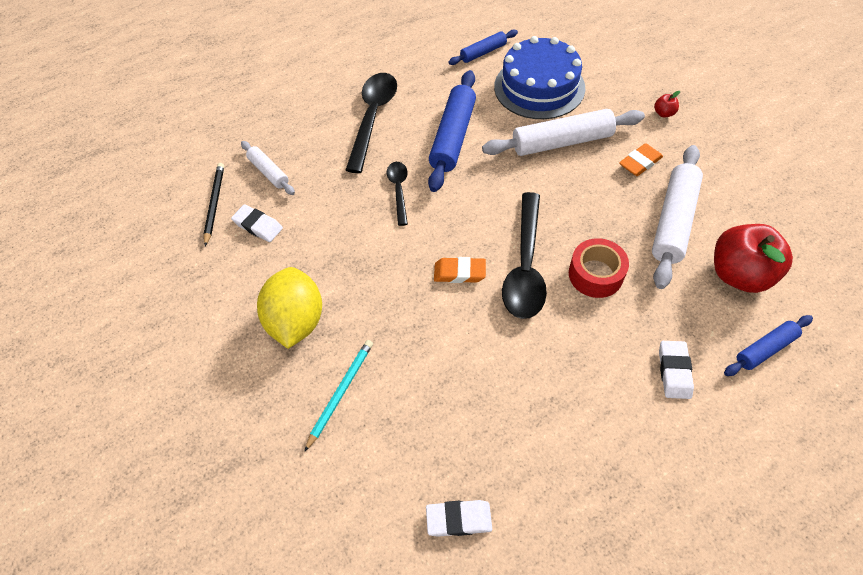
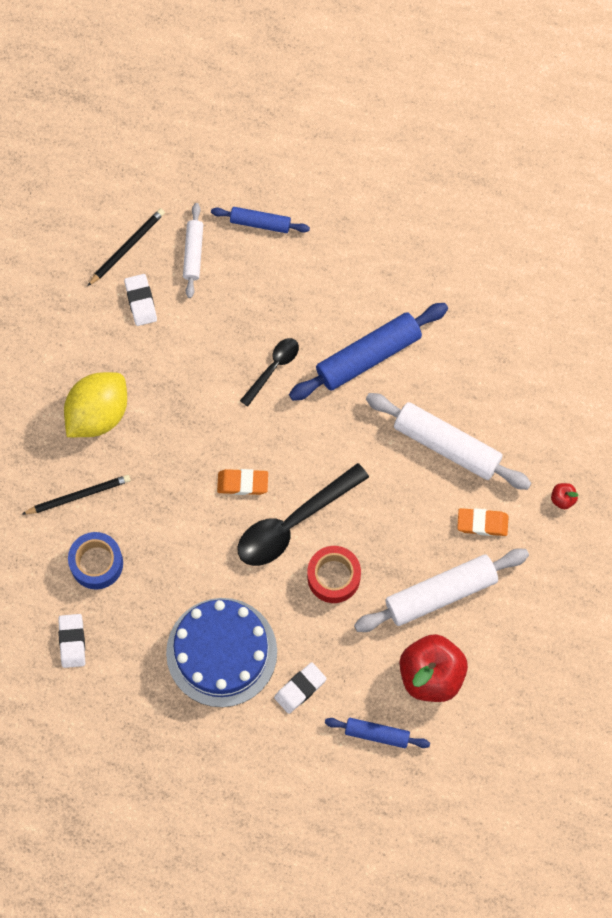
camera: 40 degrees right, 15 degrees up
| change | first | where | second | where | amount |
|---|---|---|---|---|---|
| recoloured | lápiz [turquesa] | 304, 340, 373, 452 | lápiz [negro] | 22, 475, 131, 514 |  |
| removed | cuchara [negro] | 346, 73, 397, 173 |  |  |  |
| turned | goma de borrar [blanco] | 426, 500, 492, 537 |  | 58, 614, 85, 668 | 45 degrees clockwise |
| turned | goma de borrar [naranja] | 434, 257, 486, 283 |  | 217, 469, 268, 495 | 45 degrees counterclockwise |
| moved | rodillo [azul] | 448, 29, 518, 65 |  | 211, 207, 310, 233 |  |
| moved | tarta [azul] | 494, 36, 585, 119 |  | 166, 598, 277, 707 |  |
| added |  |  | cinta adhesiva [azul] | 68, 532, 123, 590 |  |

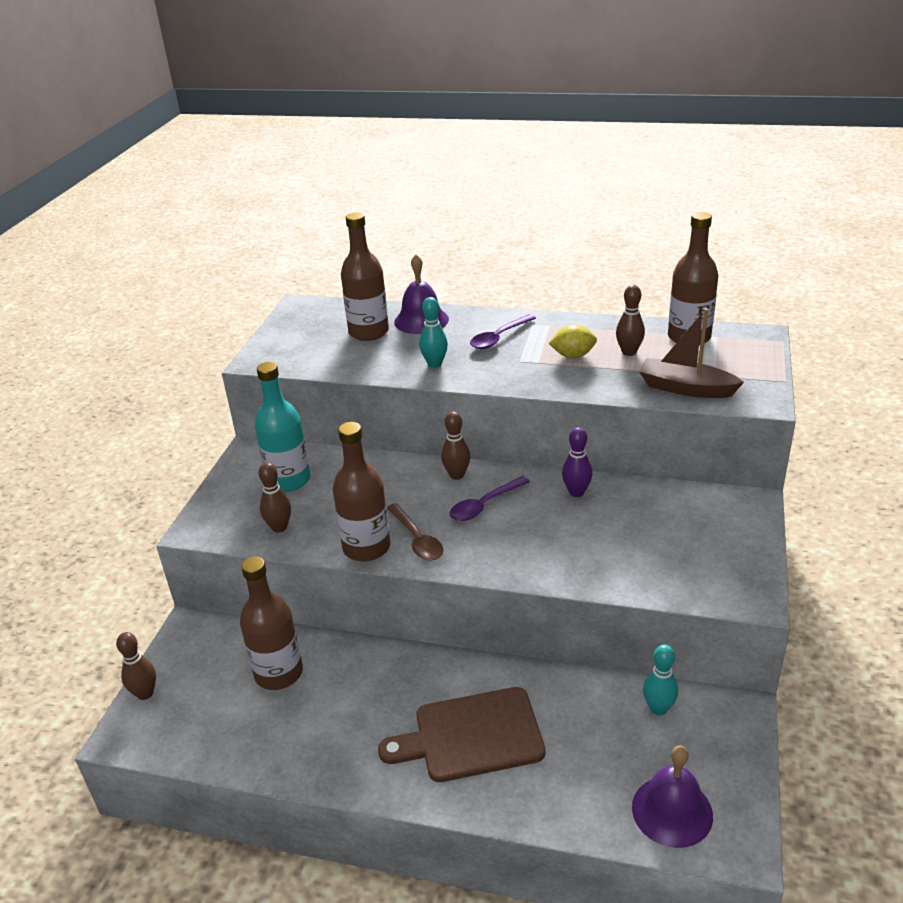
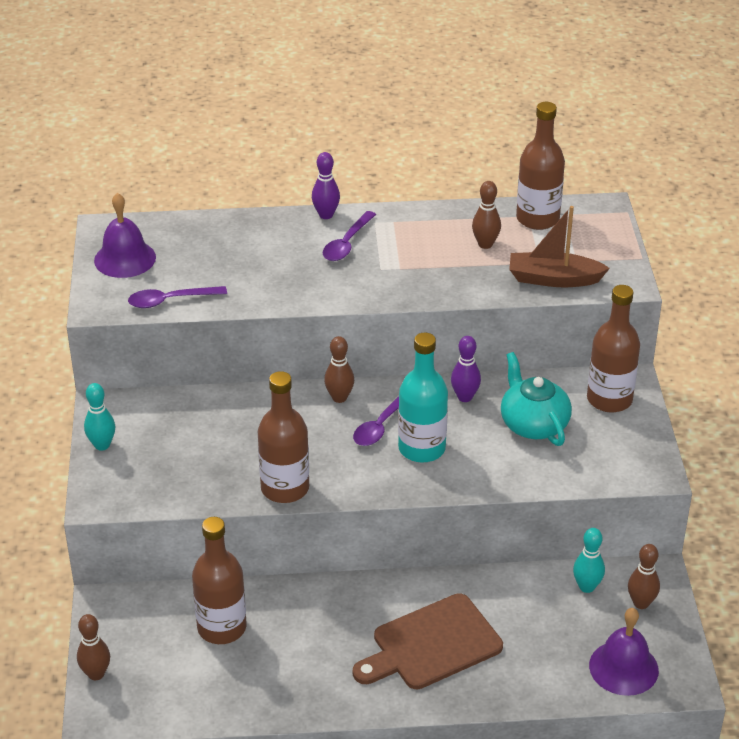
camera: 20 degrees left, 5 degrees up
| change | first | where | second | where | amount |
|---|---|---|---|---|---|
| moved | botella [turquesa] | 255, 362, 310, 492 |  | 398, 333, 448, 463 |  |
| moved | bolo [marrón] | 259, 462, 291, 533 |  | 628, 544, 660, 609 |  |
| moved | botella [marrón] | 341, 212, 389, 341 |  | 587, 285, 640, 413 |  |
| removed | cuchara [marrón] | 387, 503, 443, 560 |  |  |  |
| moved | campana [morado] | 394, 254, 449, 334 |  | 94, 193, 156, 278 |  |
| moved | bolo [turquesa] | 419, 297, 448, 368 |  | 84, 383, 115, 451 |  |
| removed | limón [amarillo] | 549, 325, 597, 358 |  |  |  |
| added |  |  | cuchara [morado] | 128, 286, 227, 308 |  |
| added |  |  | bolo [morado] | 312, 152, 340, 219 |  |
| added |  |  | tetera [turquesa] | 501, 352, 572, 446 |  |

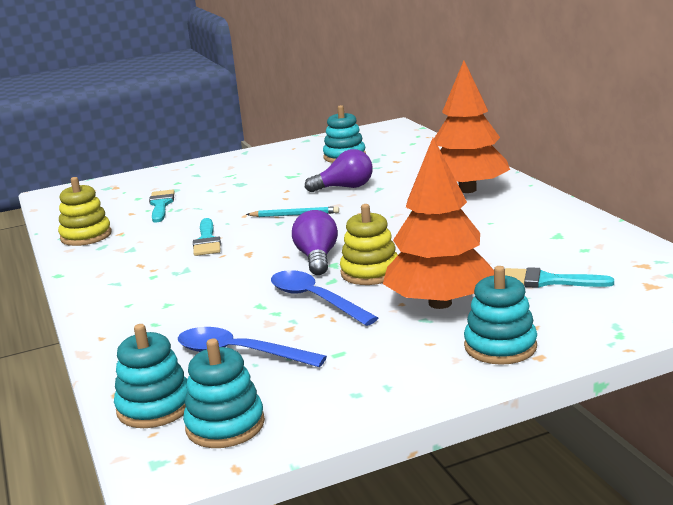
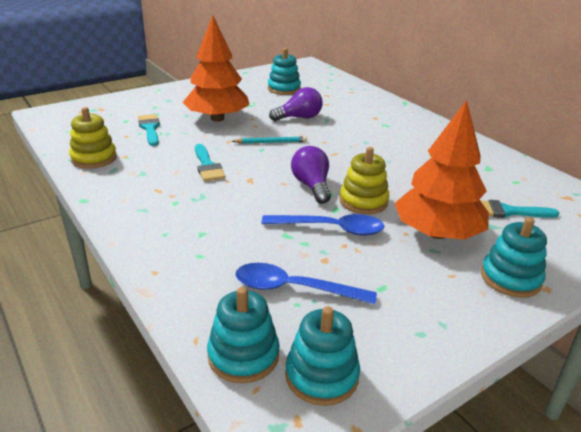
camera: 15 degrees left, 10 degrees up
| change | first | where | second | where | amount |
|---|---|---|---|---|---|
| turned | cuchara [azul] | 271, 270, 378, 326 |  | 261, 214, 384, 236 | 150 degrees clockwise |
| moved | árbol [naranja] | 434, 61, 510, 193 |  | 183, 16, 249, 122 |  |

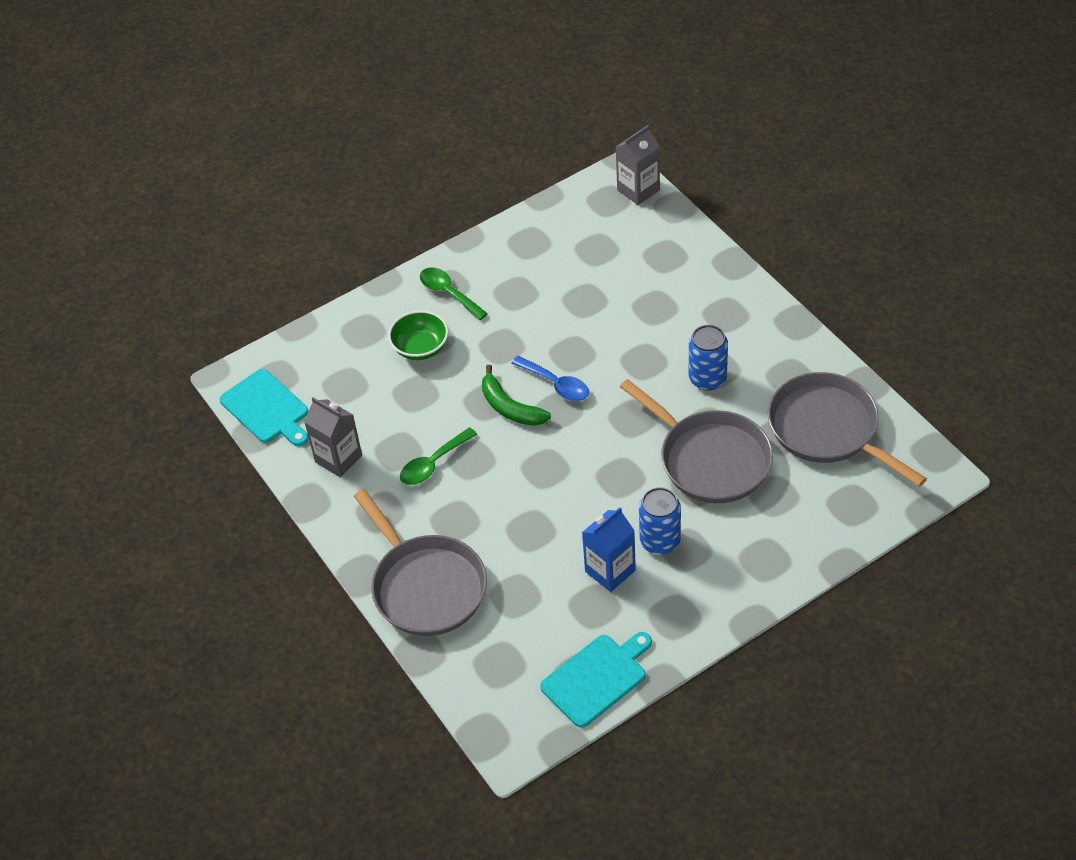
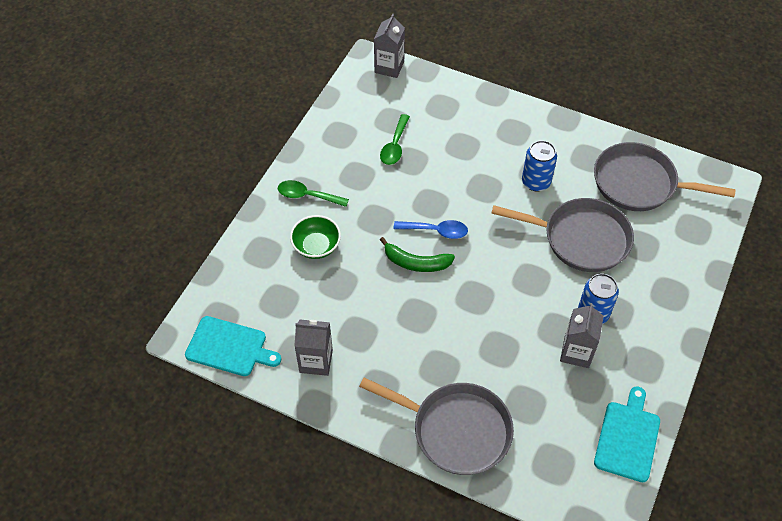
camera: 35 degrees left, 5 degrees up
| change | first | where | second | where | amount |
|---|---|---|---|---|---|
| moved | cuchara [verde] | 400, 427, 477, 485 |  | 380, 114, 410, 165 |  |
| recoloured | cartón de leche [azul] | 582, 507, 636, 592 | cartón de leche [gris] | 560, 303, 604, 368 |  |

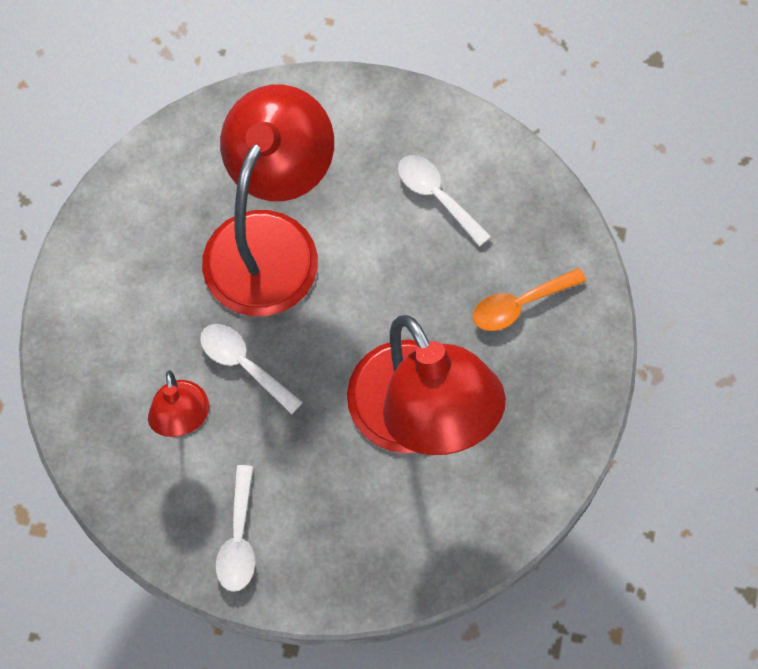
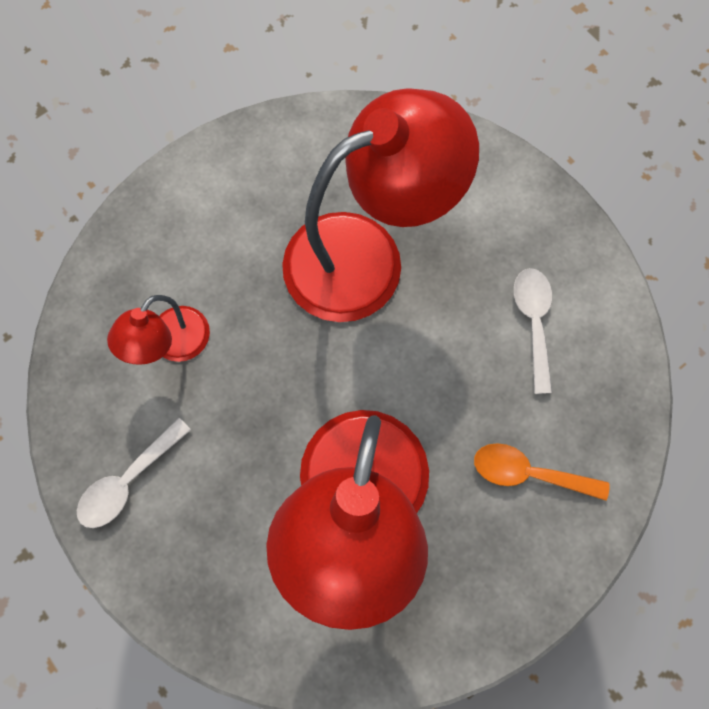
camera: 40 degrees right, 5 degrees up
| change | first | where | second | where | amount |
|---|---|---|---|---|---|
| removed | cuchara [blanco] | 200, 324, 303, 414 |  |  |  |

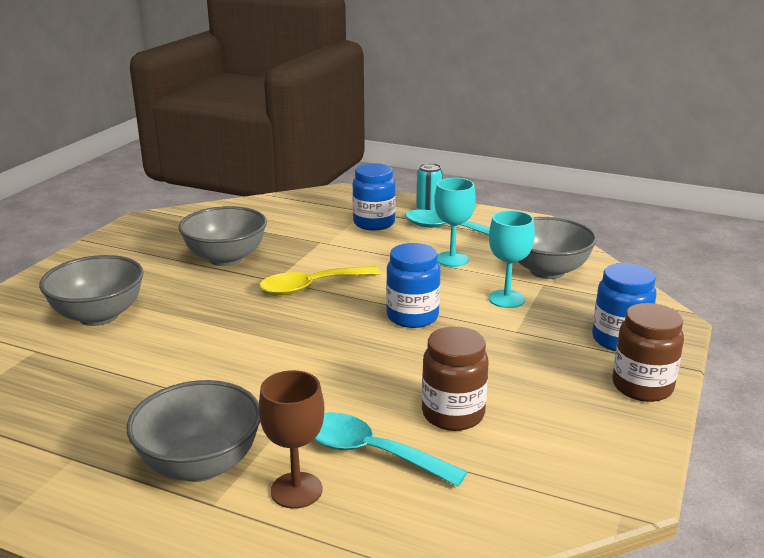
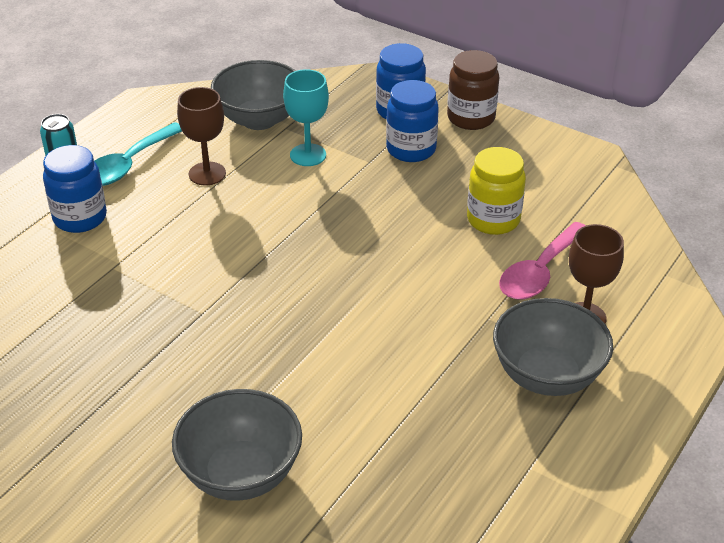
camera: 80 degrees left, 15 degrees up
| change | first | where | second | where | amount |
|---|---|---|---|---|---|
| removed | cuenco [gris] | 178, 206, 267, 266 |  |  |  |
| removed | cuchara [amarillo] | 259, 266, 381, 295 |  |  |  |
| recoloured | cuchara [turquesa] | 314, 412, 467, 487 | cuchara [rosa] | 499, 222, 586, 300 |  |
| moved | tarro [azul] | 386, 243, 440, 328 |  | 386, 80, 439, 162 |  |
| recoloured | tarro [marrón] | 422, 327, 489, 431 | tarro [amarillo] | 467, 147, 526, 235 |  |
| recoloured | copa [turquesa] | 434, 178, 476, 267 | copa [marrón] | 177, 87, 226, 186 |  |

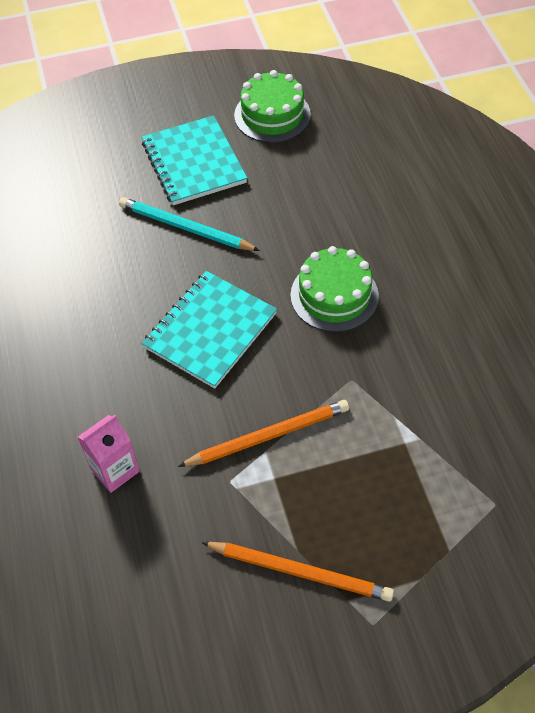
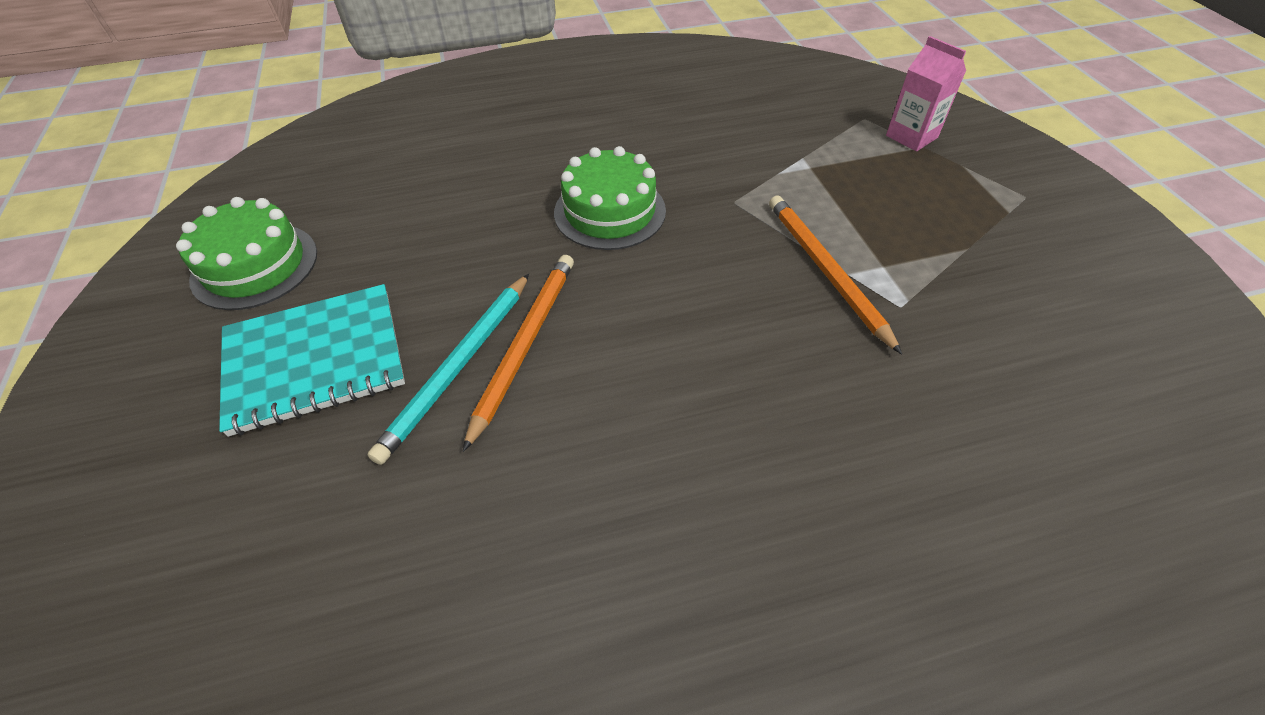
camera: 90 degrees left, 5 degrees down
| change | first | where | second | where | amount |
|---|---|---|---|---|---|
| moved | cartón de leche [rosa] | 77, 415, 140, 493 |  | 886, 36, 966, 151 |  |
| removed | cuaderno [turquesa] | 142, 271, 277, 389 |  |  |  |
| moved | lápiz [naranja] | 201, 542, 394, 602 |  | 463, 255, 574, 452 |  |

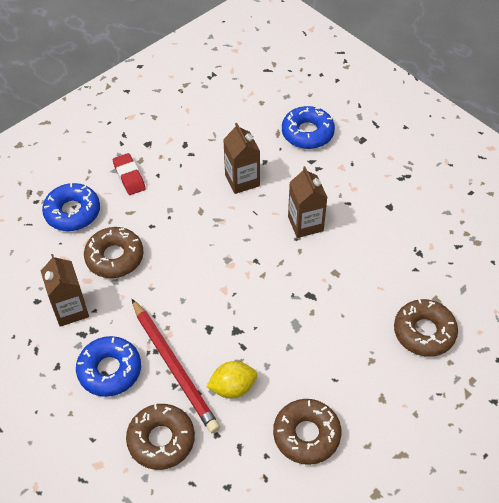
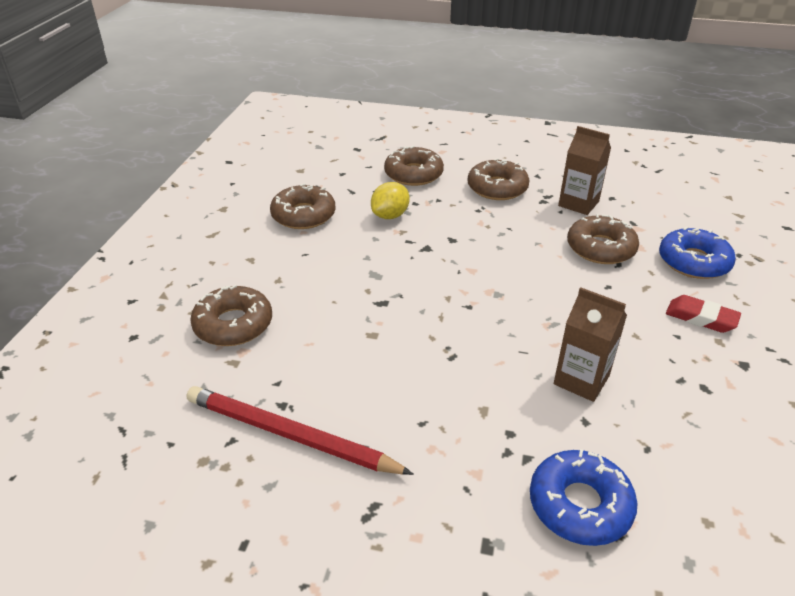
camera: 145 degrees right, 15 degrees down
| change | first | where | second | where | amount |
|---|---|---|---|---|---|
| recoloured | rosquilla [azul] | 76, 336, 141, 397 | rosquilla [marrón] | 467, 158, 529, 200 |  |
| moved | lápiz [rojo] | 132, 299, 220, 433 |  | 187, 386, 414, 475 |  |
| removed | cartón de leche [marrón] | 288, 166, 327, 238 |  |  |  |

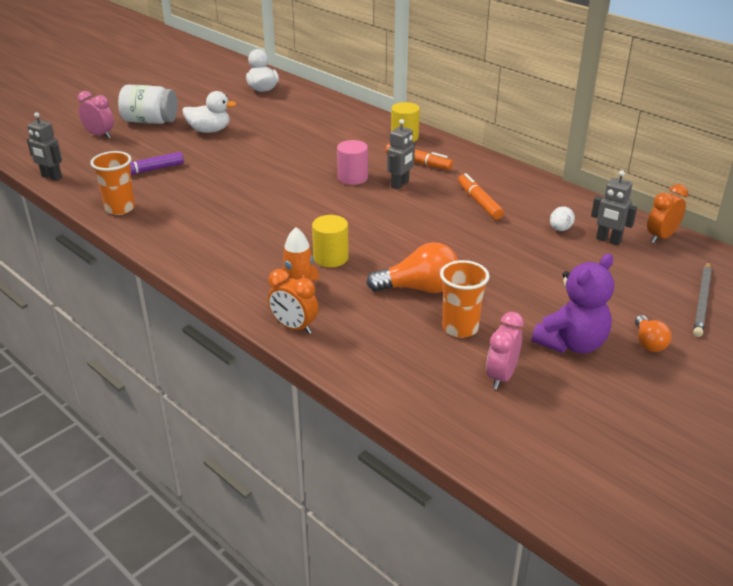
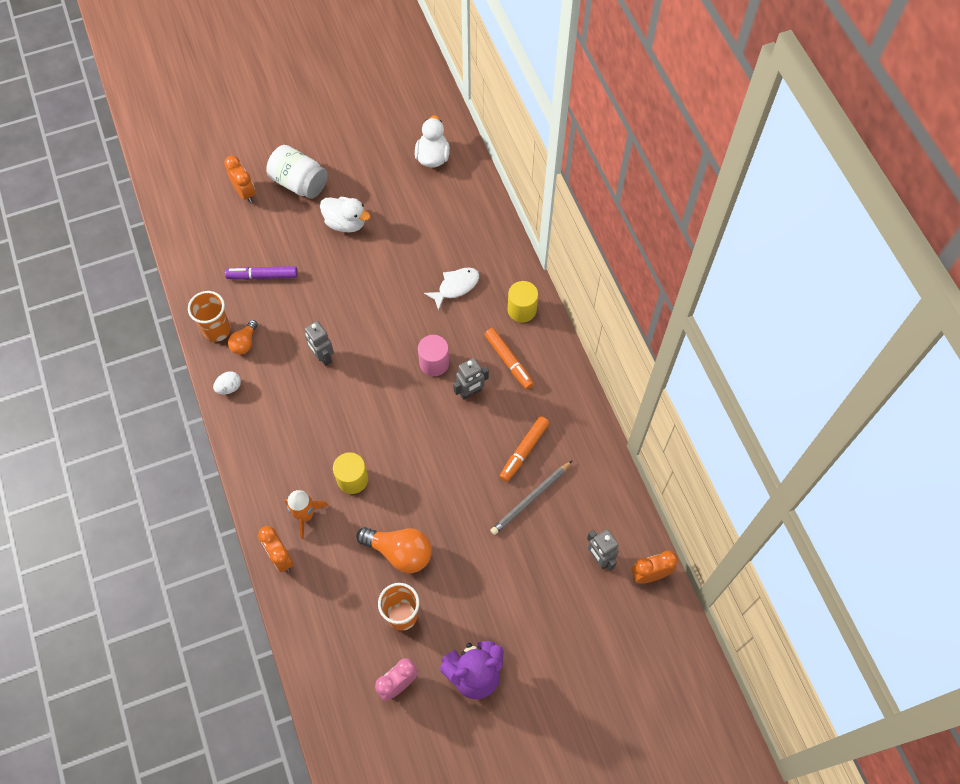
camera: 25 degrees right, 30 degrees up
| change | first | where | second | where | amount |
|---|---|---|---|---|---|
| moved | robot [gris] | 27, 112, 62, 181 |  | 305, 321, 334, 366 |  |
| recoloured | despertador [rosa] | 78, 91, 114, 139 | despertador [naranja] | 224, 156, 255, 203 |  |
| turned | rotulador [naranja] | 458, 173, 504, 220 |  | 499, 416, 549, 482 | 150 degrees counterclockwise |
| moved | huevo [blanco] | 550, 206, 575, 231 |  | 213, 371, 241, 394 |  |
| moved | bombilla [naranja] | 635, 315, 671, 352 |  | 228, 320, 258, 354 |  |
| moved | lápiz [gris] | 693, 261, 712, 337 |  | 490, 460, 573, 535 |  |
| added |  |  | pez [blanco] | 424, 268, 479, 311 |  |

